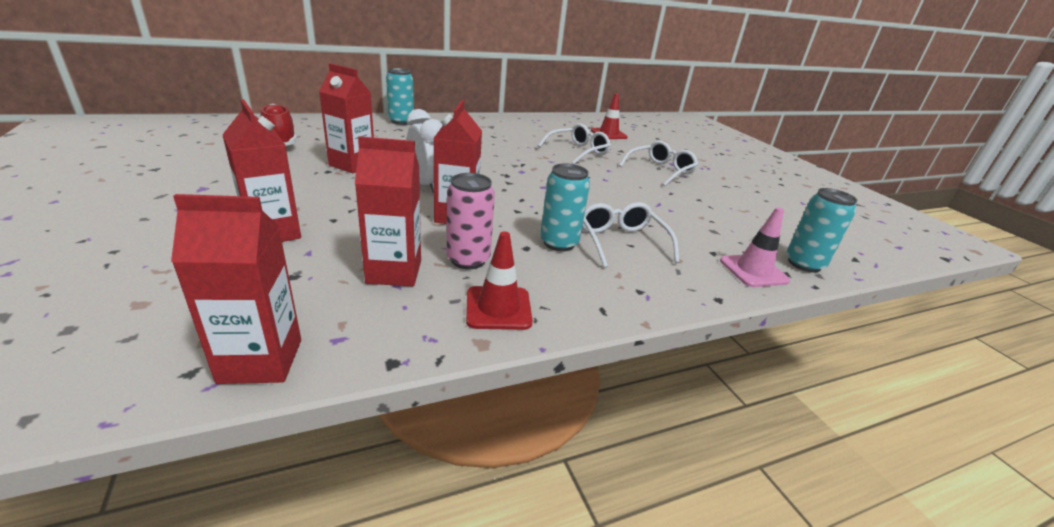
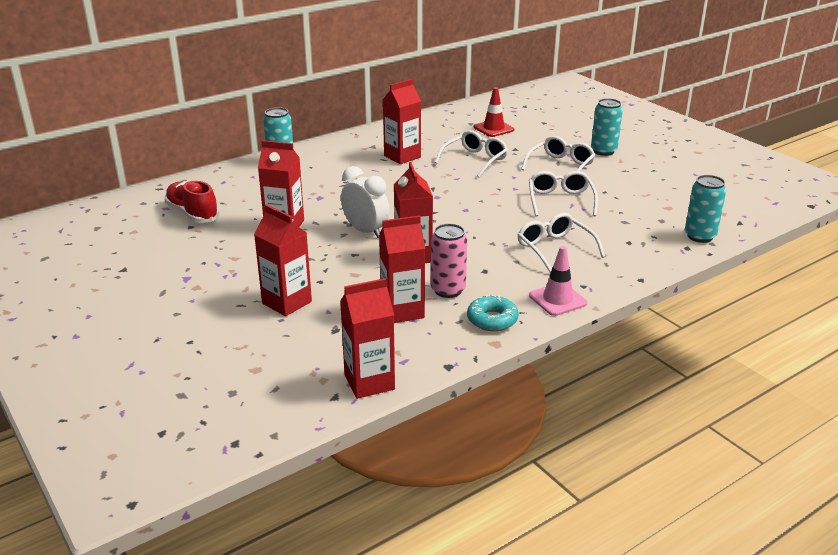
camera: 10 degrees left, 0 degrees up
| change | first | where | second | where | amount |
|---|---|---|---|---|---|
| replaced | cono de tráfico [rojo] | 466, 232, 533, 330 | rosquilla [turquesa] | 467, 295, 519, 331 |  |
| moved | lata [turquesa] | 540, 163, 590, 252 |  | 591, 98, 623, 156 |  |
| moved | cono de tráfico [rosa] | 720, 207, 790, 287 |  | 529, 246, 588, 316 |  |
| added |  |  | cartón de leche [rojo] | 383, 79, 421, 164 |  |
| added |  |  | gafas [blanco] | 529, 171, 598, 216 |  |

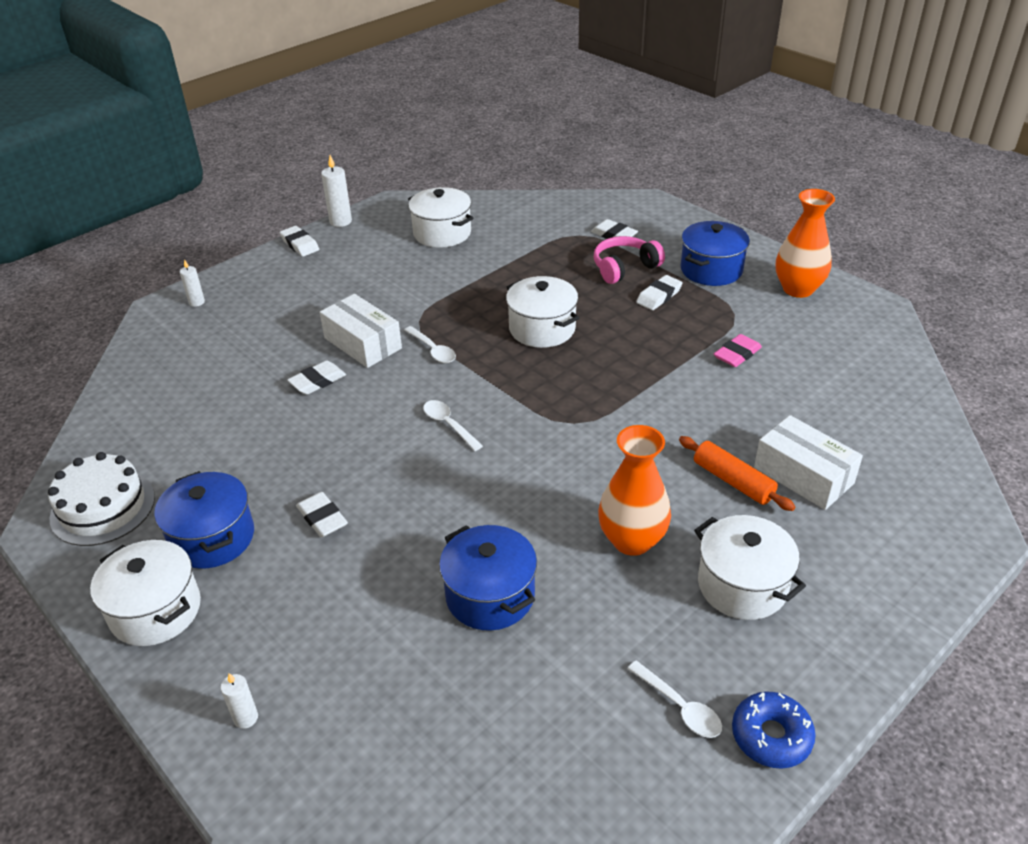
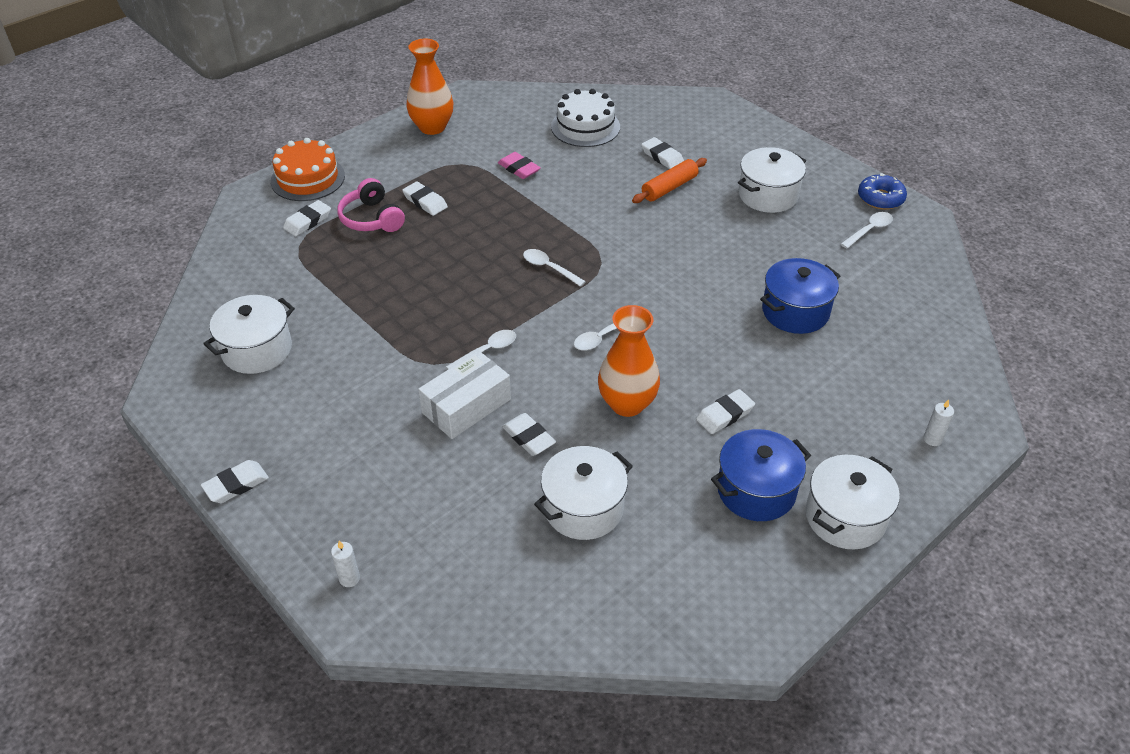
camera: 90 degrees left, 5 degrees up
| change | first | where | second | where | amount |
|---|---|---|---|---|---|
| moved | tarta [blanco] | 48, 452, 155, 546 |  | 551, 89, 620, 147 |  |
| removed | vela [blanco] | 321, 155, 352, 227 |  |  |  |
| moved | olla [blanco] | 506, 276, 579, 348 |  | 534, 446, 633, 540 |  |
| moved | florero [naranja] | 598, 425, 671, 556 |  | 598, 305, 660, 417 |  |
| removed | olla [azul] | 681, 221, 750, 286 |  |  |  |
| replaced | caja [blanco] | 754, 415, 863, 510 | goma de borrar [blanco] | 641, 137, 684, 169 |  |
| added |  |  | tarta [naranja] | 270, 138, 345, 201 |  |
| added |  |  | cuchara [blanco] | 523, 249, 586, 287 |  |

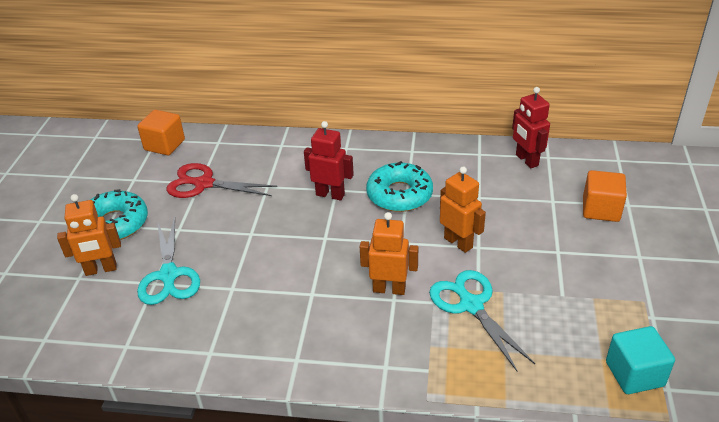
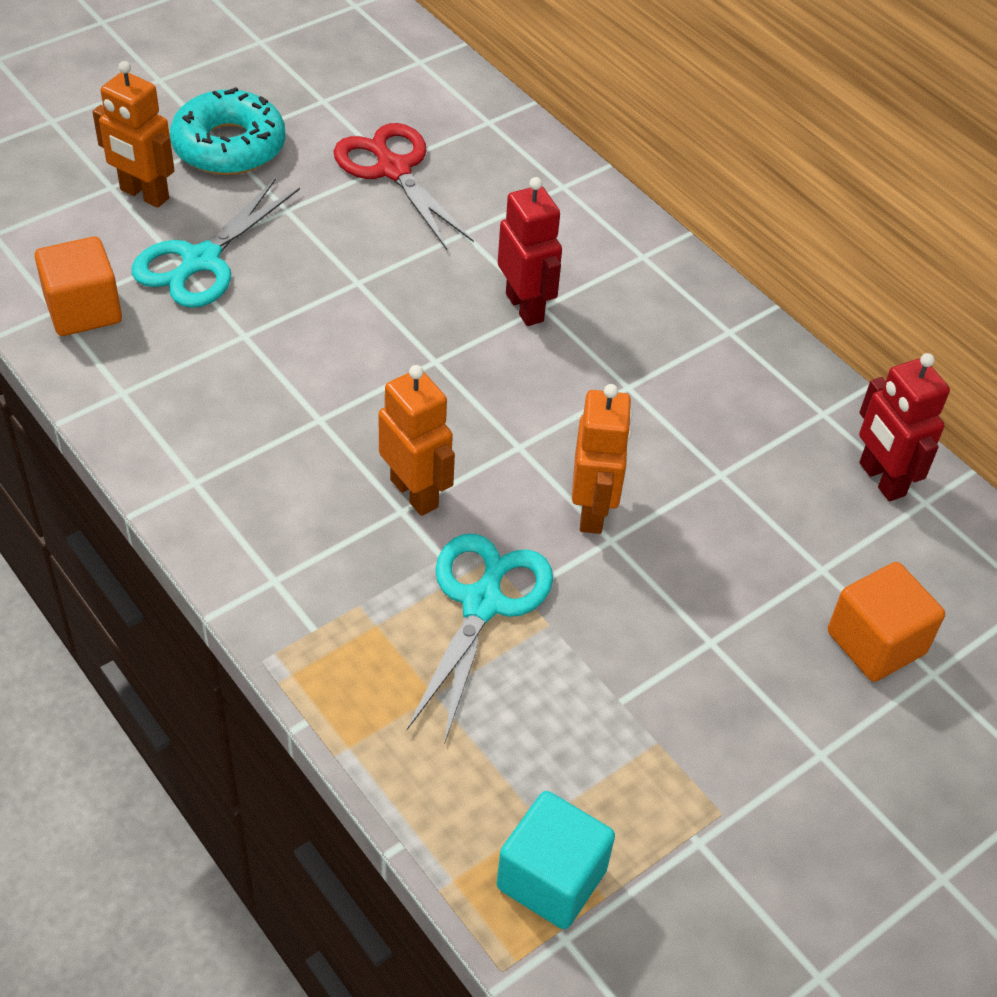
camera: 40 degrees right, 10 degrees up
| change | first | where | second | where | amount |
|---|---|---|---|---|---|
| moved | cubo [naranja] | 137, 110, 185, 155 |  | 34, 236, 122, 336 |  |
| removed | rosquilla [turquesa] | 366, 161, 433, 212 |  |  |  |
| turned | robot [rojo] | 512, 87, 550, 168 |  | 859, 353, 950, 501 | 45 degrees counterclockwise |

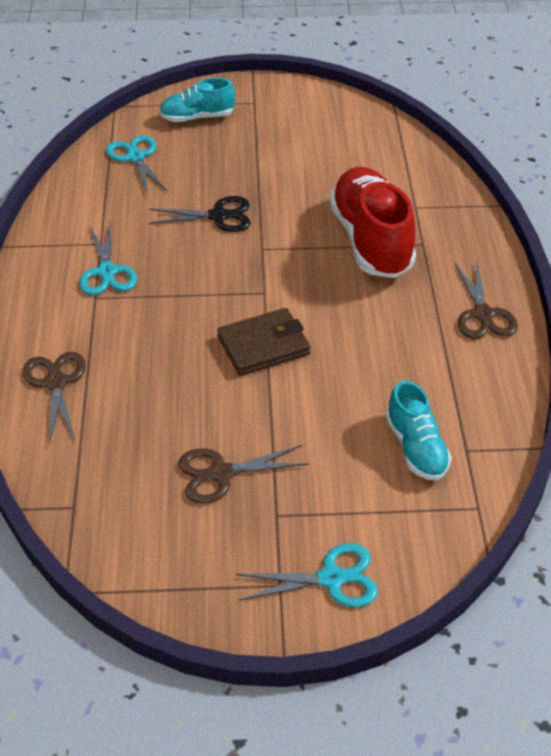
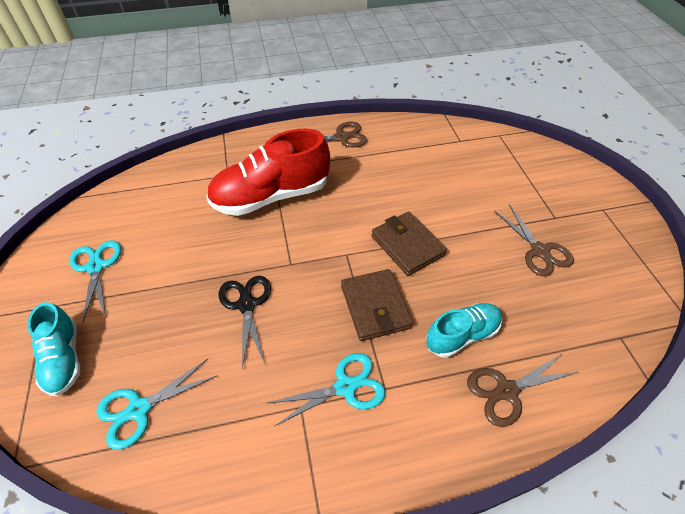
camera: 100 degrees left, 5 degrees up
| change | first | where | second | where | amount |
|---|---|---|---|---|---|
| moved | tijeras [turquesa] | 236, 543, 378, 607 |  | 69, 240, 121, 323 |  |
| moved | zapato [turquesa] | 386, 381, 451, 481 |  | 426, 303, 502, 358 |  |
| added |  |  | cartera [marrón] | 341, 269, 413, 341 |  |

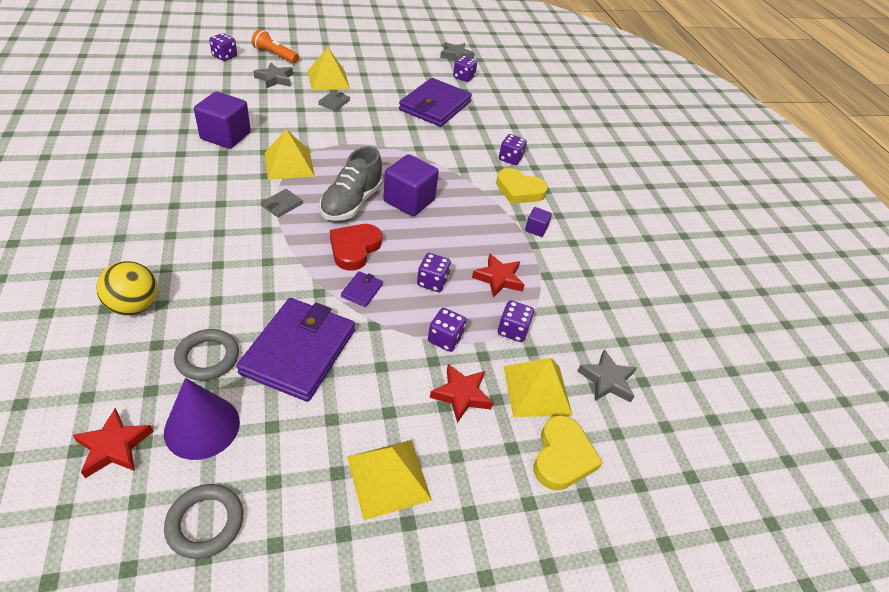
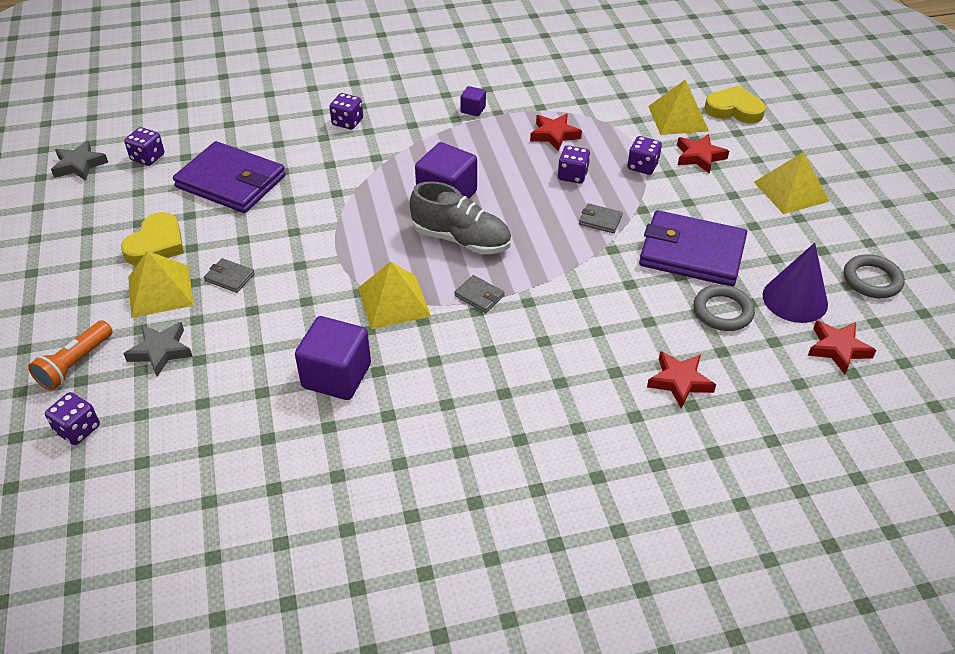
camera: 85 degrees left, 0 degrees up
| change | first | where | second | where | amount |
|---|---|---|---|---|---|
| replaced | pelota [amarillo] | 97, 261, 158, 316 | estrella [rojo] | 647, 351, 716, 409 |  |
| removed | corazón [rojo] | 330, 224, 382, 271 |  |  |  |
| recoloured | cartera [morado] | 341, 271, 383, 307 | cartera [gris] | 579, 203, 623, 233 |  |
| moved | corazón [amarillo] | 496, 168, 548, 204 |  | 121, 212, 184, 265 |  |
| removed | dado [morado] | 498, 300, 534, 342 |  |  |  |
| removed | estrella [gris] | 577, 349, 637, 403 |  |  |  |

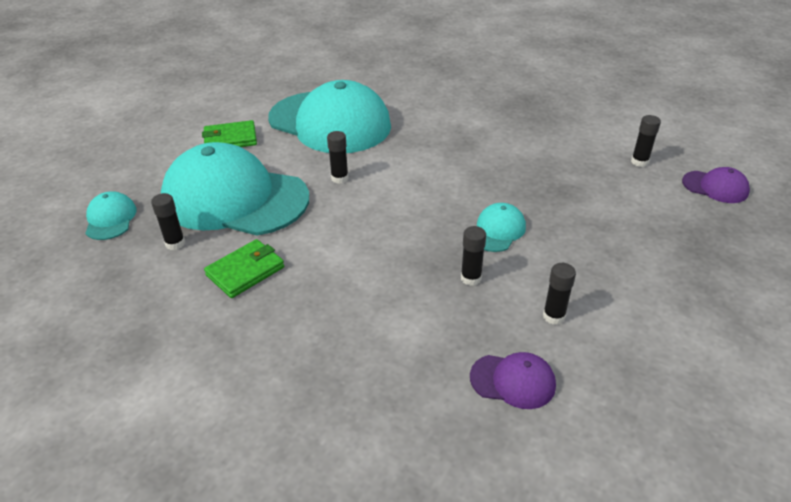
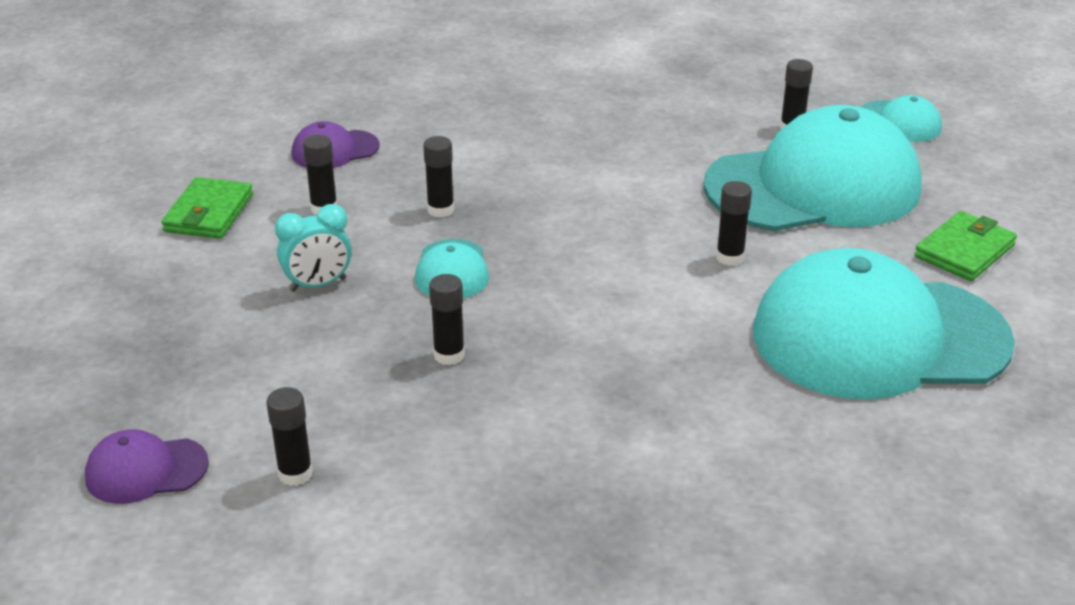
camera: 145 degrees right, 5 degrees down
| change | first | where | second | where | amount |
|---|---|---|---|---|---|
| moved | cartera [verde] | 204, 239, 284, 298 |  | 161, 177, 253, 239 |  |
| added |  |  | despertador [turquesa] | 275, 204, 352, 292 |  |
| added |  |  | barra de pegamento [negro] | 429, 274, 465, 365 |  |

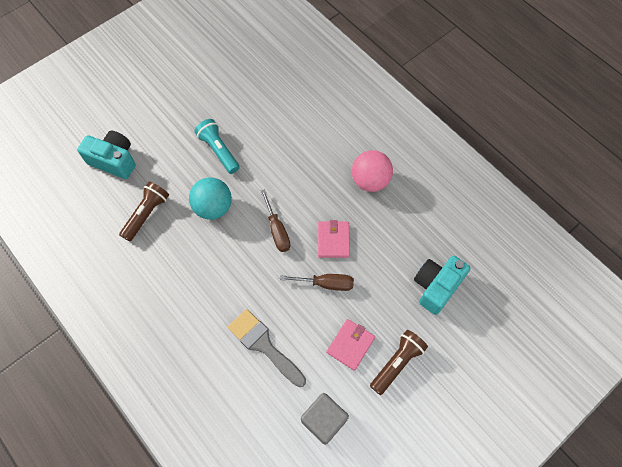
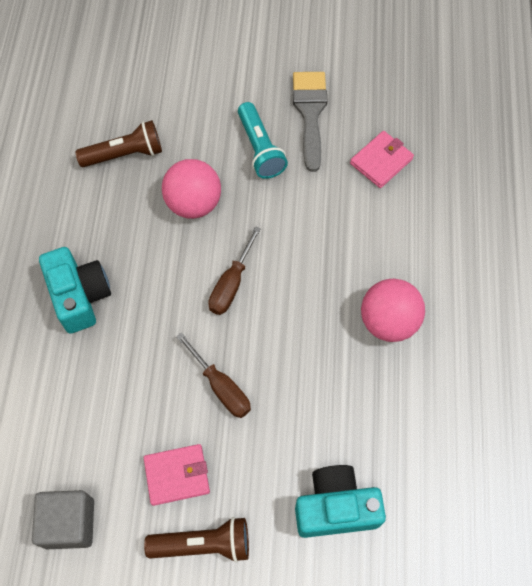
camera: 45 degrees right, 0 degrees up
| change | first | where | second | where | amount |
|---|---|---|---|---|---|
| moved | cámara [turquesa] | 77, 130, 136, 179 |  | 39, 247, 111, 334 |  |
| recoloured | pelota [turquesa] | 189, 177, 232, 220 | pelota [rosa] | 162, 159, 221, 219 |  |
| turned | lámpara de mano [turquesa] | 195, 119, 240, 174 |  | 238, 102, 288, 179 | 150 degrees clockwise |
| moved | pincel [gris] | 228, 309, 306, 387 |  | 293, 72, 327, 172 |  |
| moved | cartera [rosa] | 318, 220, 350, 258 |  | 350, 131, 414, 188 |  |

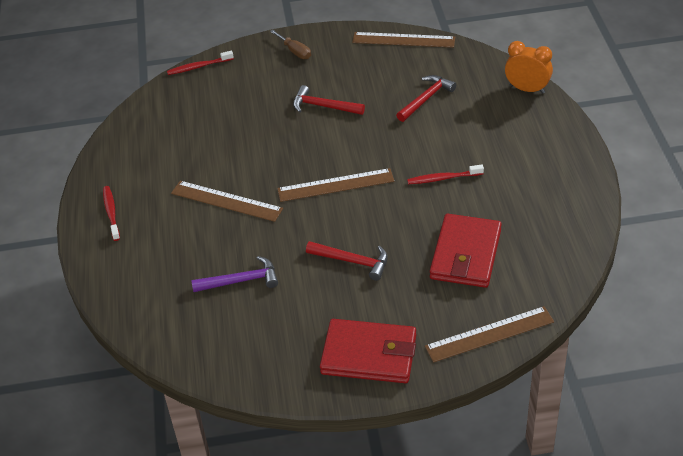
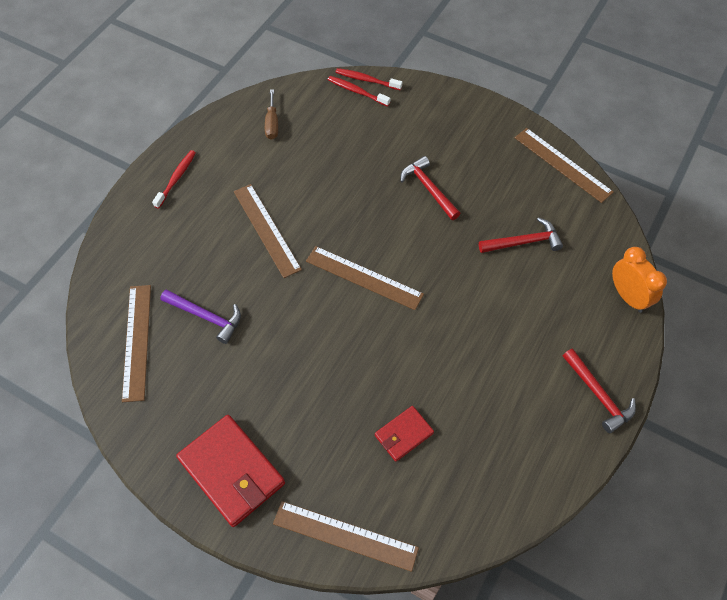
camera: 35 degrees right, 15 degrees up
| change | first | where | second | where | amount |
|---|---|---|---|---|---|
| moved | destornillador [marrón] | 270, 30, 311, 59 |  | 265, 89, 278, 140 |  |
| moved | martillo [rojo] | 306, 241, 388, 281 |  | 563, 348, 636, 433 |  |
| moved | cepillo de dientes [rojo] | 407, 165, 484, 184 |  | 328, 76, 390, 107 |  |
| resized | cartera [rojo] | 430, 214, 502, 288 |  | 375, 406, 434, 462 | x0.54 |
| added |  |  | regla [marrón] | 122, 285, 151, 402 |  |

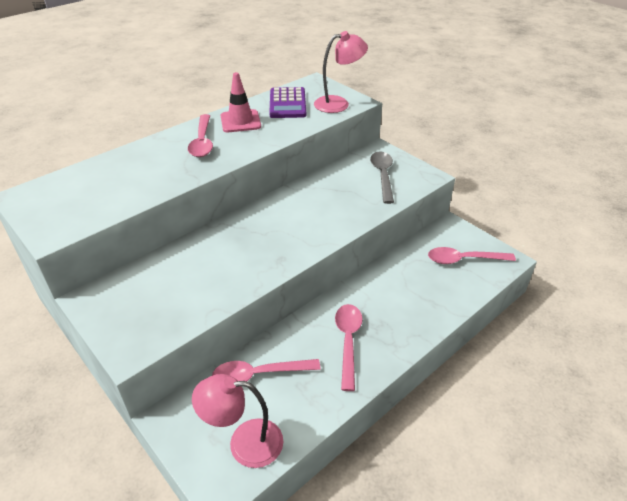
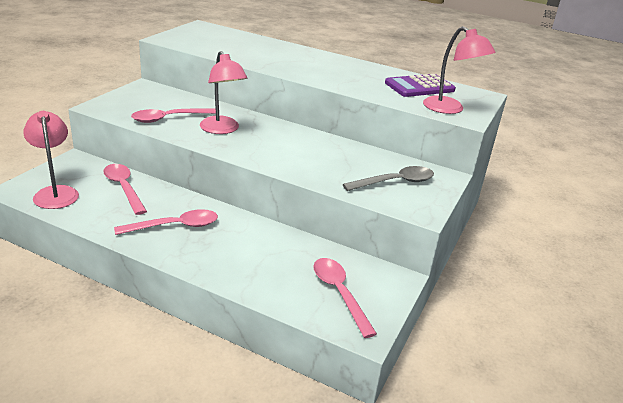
camera: 65 degrees right, 10 degrees down
| change | first | where | second | where | amount |
|---|---|---|---|---|---|
| moved | cuchara [rosa] | 188, 114, 213, 157 |  | 131, 108, 216, 123 |  |
| removed | cono de tráfico [rosa] | 221, 72, 261, 132 |  |  |  |
| added |  |  | lámpara [rosa] | 200, 51, 248, 134 |  |

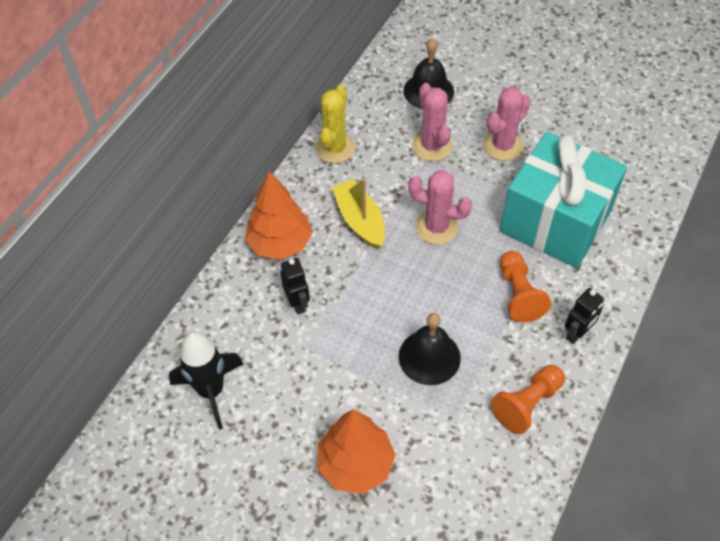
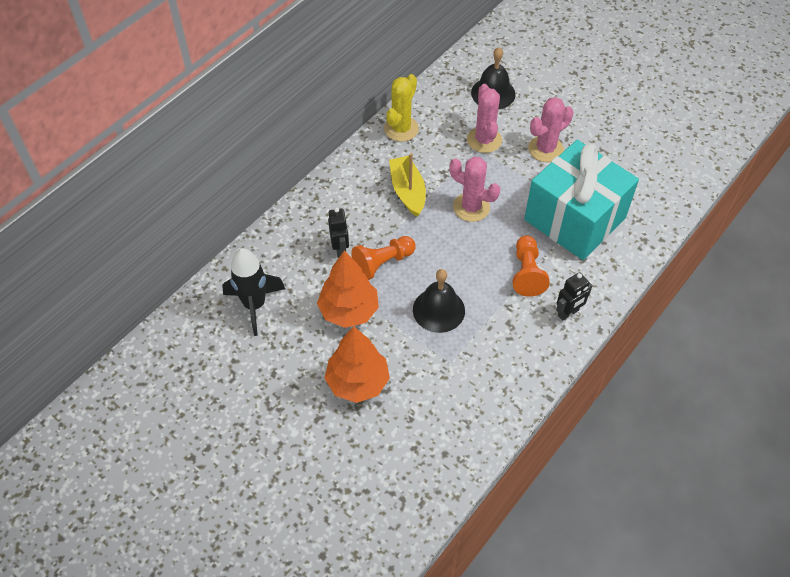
camera: 10 degrees right, 0 degrees up
| change | first | where | second | where | amount |
|---|---|---|---|---|---|
| moved | árbol [naranja] | 245, 171, 312, 260 |  | 317, 250, 379, 328 |  |
| moved | peón [naranja] | 491, 365, 565, 434 |  | 351, 236, 416, 280 |  |

